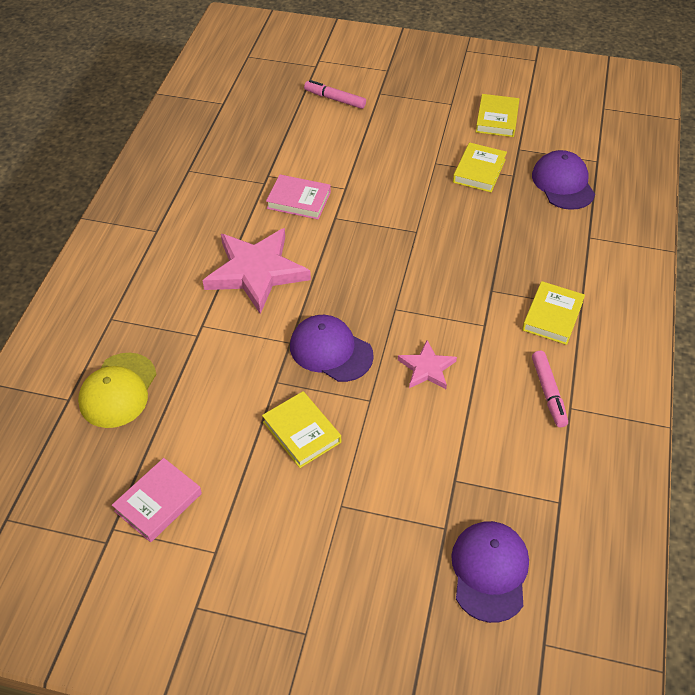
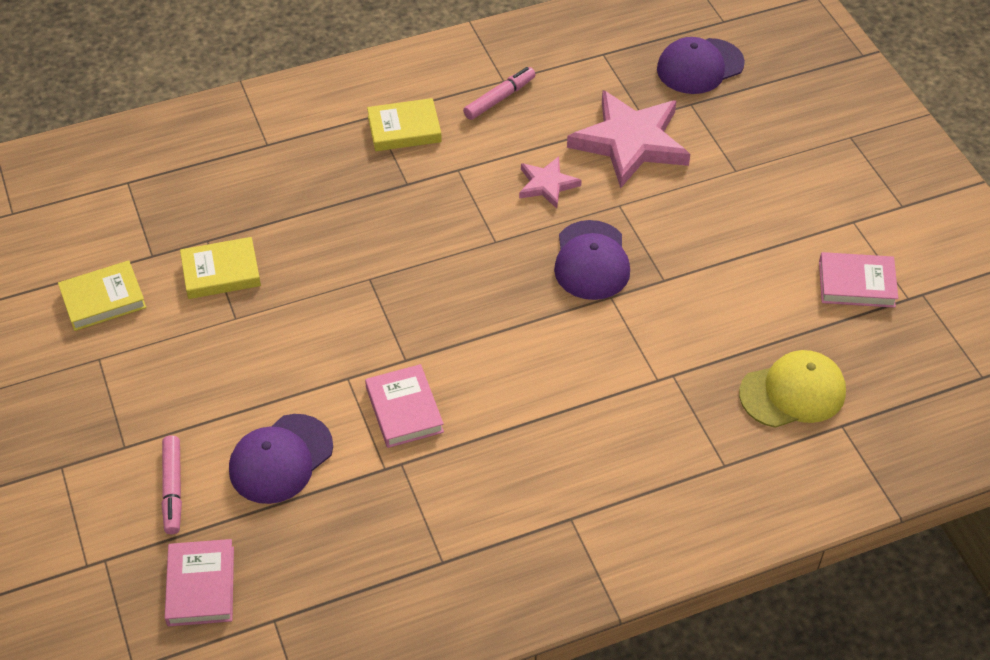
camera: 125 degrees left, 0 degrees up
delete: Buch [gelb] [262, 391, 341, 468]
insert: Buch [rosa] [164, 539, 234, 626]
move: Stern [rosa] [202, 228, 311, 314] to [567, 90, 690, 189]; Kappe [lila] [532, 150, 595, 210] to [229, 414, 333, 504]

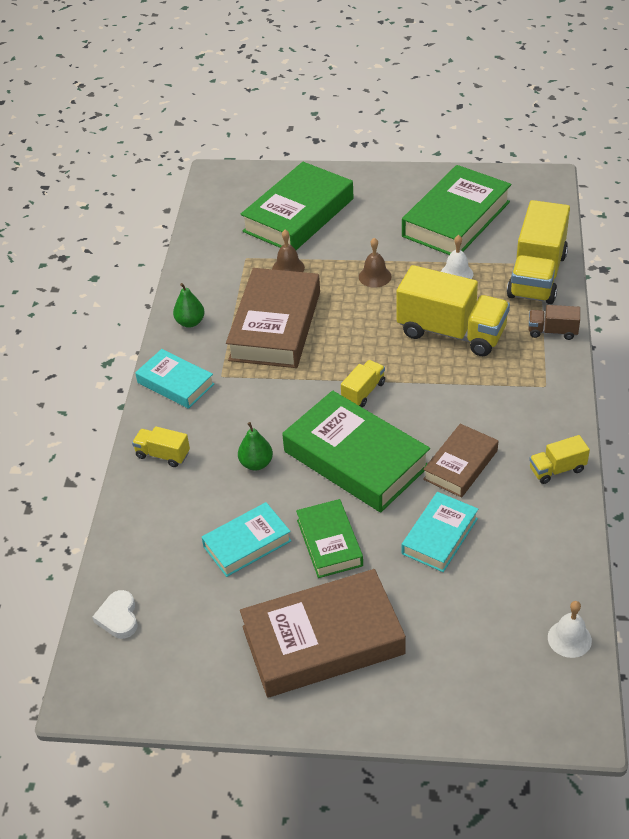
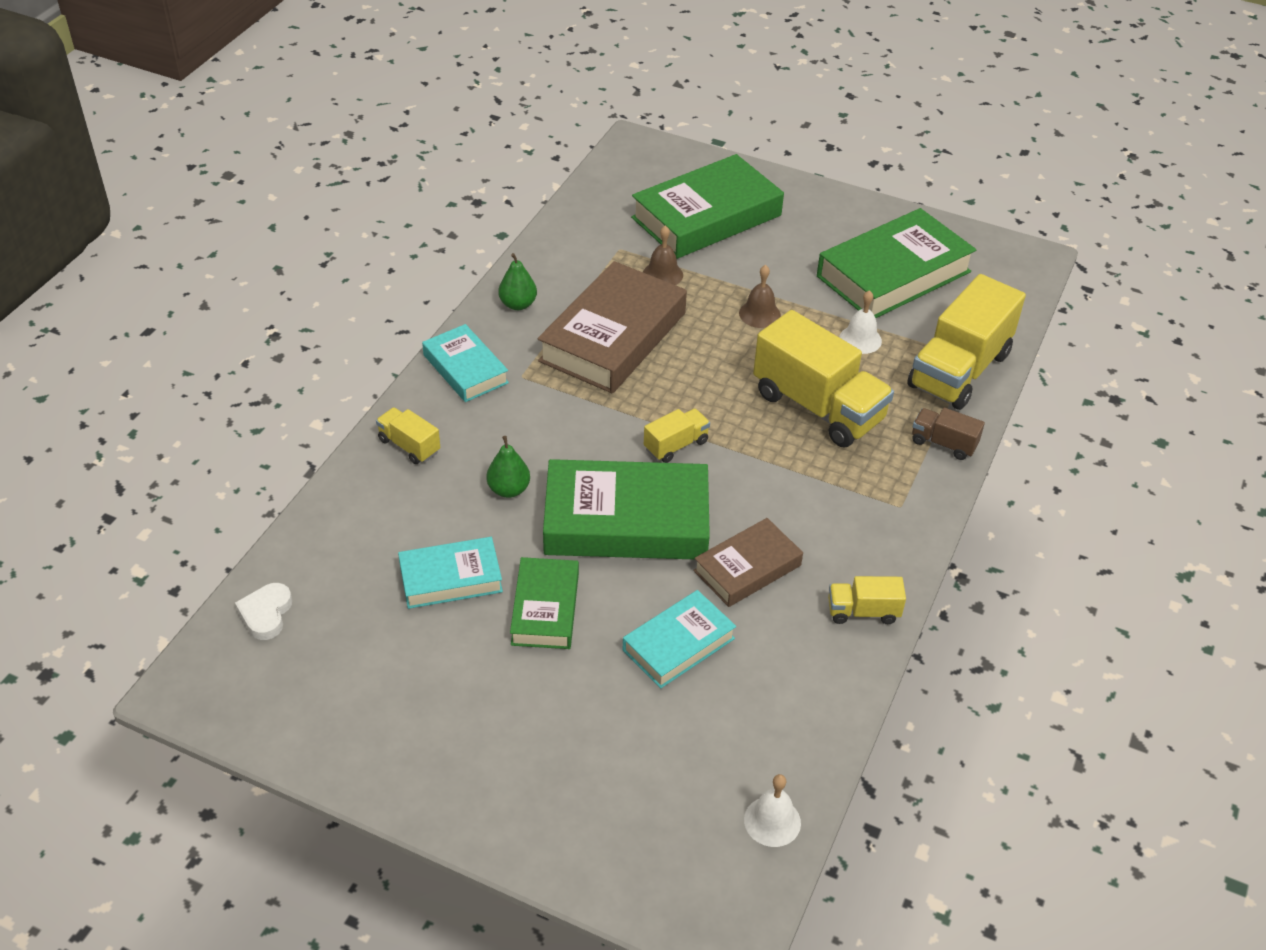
camera: 15 degrees right, 0 degrees up
delete: Buch [braun] [240, 569, 406, 698]
rotate: Buch [grün] [282, 390, 430, 512] = [543, 459, 710, 559] 60 degrees counterclockwise

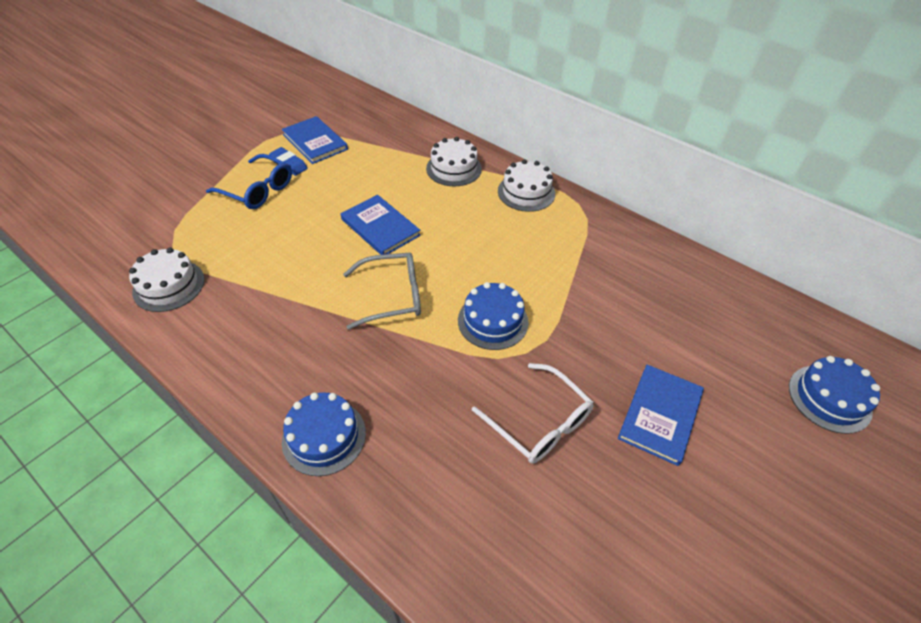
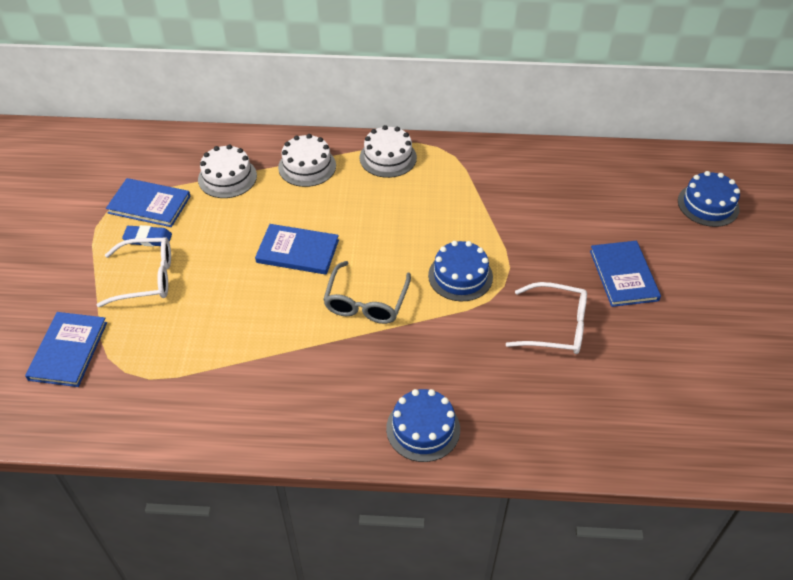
camera: 35 degrees left, 0 degrees up
insert: Buch [blau] [25, 312, 107, 387]
move: Kuchen [weiß] [129, 248, 205, 312] to [198, 144, 257, 198]
recolor: Brille [blau] [206, 154, 292, 209] to Brille [weiß] [96, 238, 171, 307]
rotate: Brille [grau] [343, 253, 421, 330] = [323, 261, 411, 324] 150 degrees clockwise

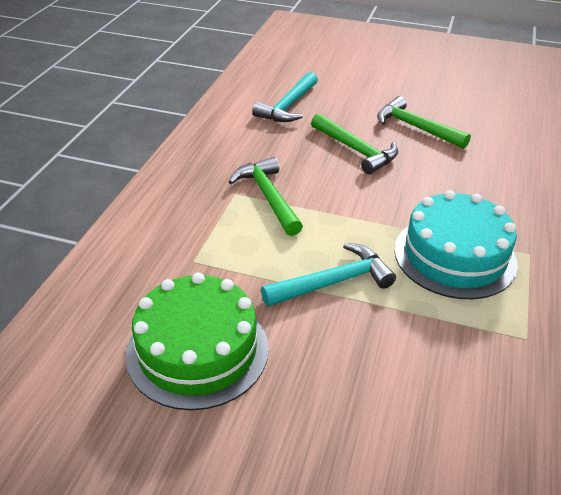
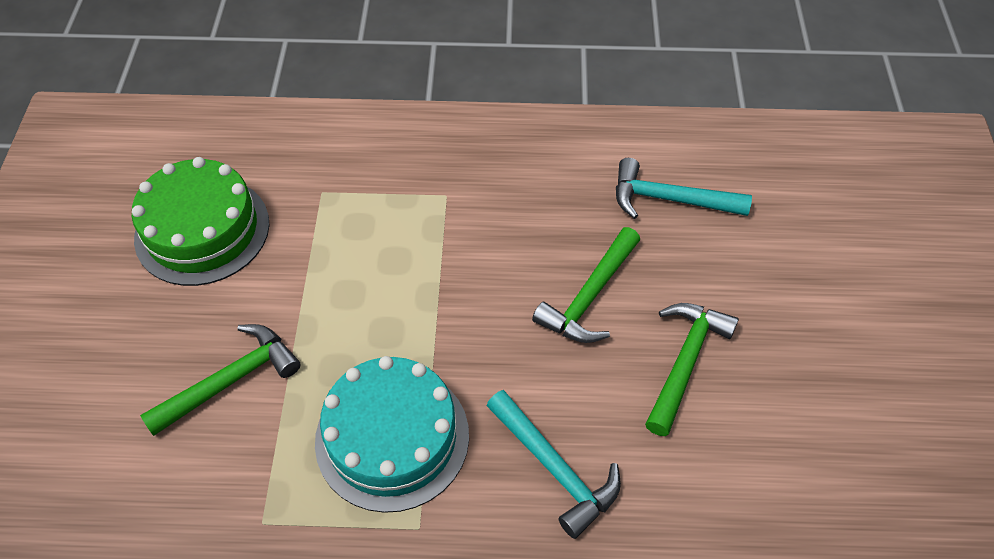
camera: 75 degrees right, 15 degrees up
move: Hammer [grün] [228, 157, 303, 236] to [140, 324, 301, 436]; Hammer [türkis] [261, 243, 396, 307] to [487, 390, 621, 539]

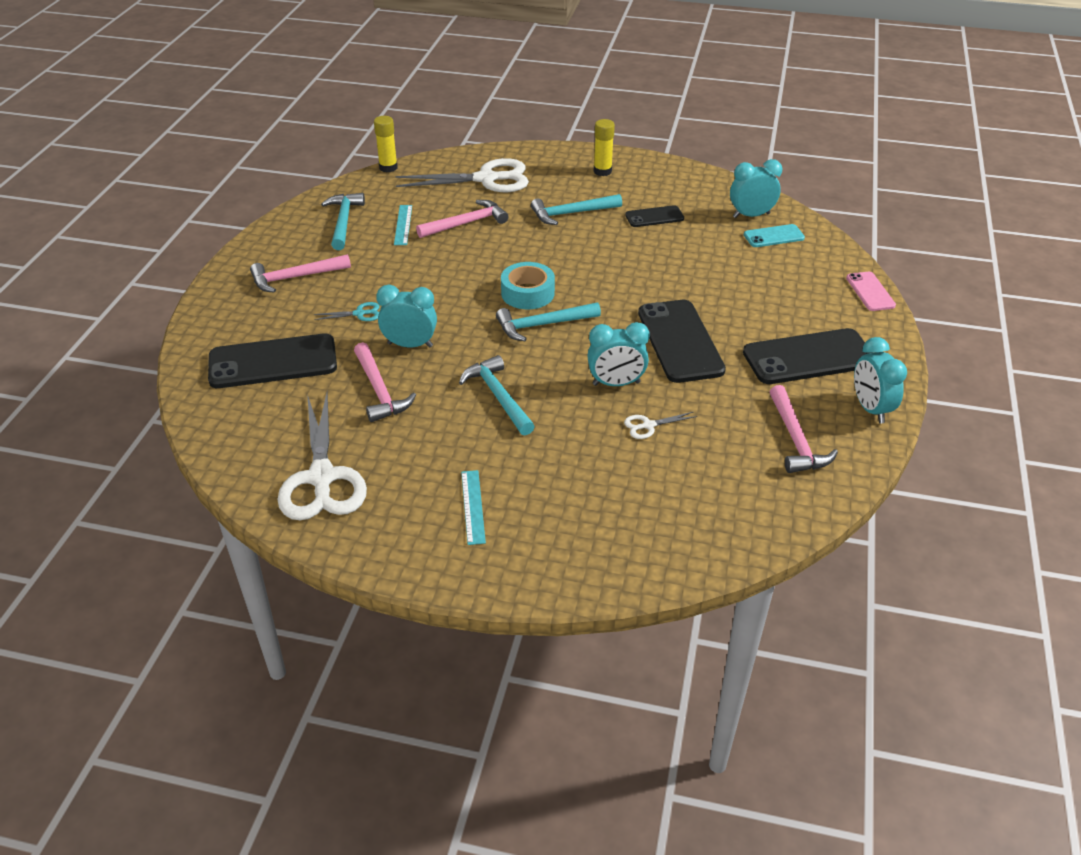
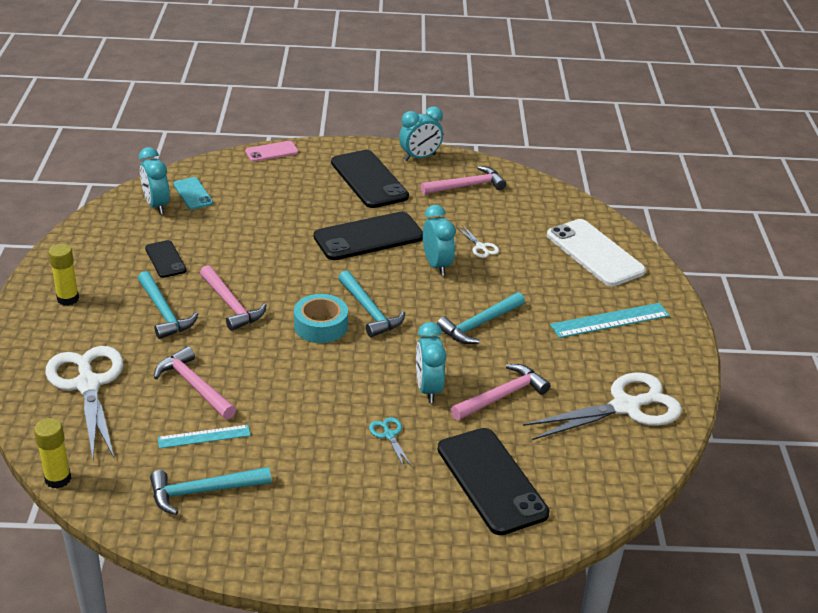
camera: 105 degrees left, 5 degrees down
insert: Handy [weiß] [547, 219, 646, 286]
move: Hammer [rosa] [250, 254, 351, 293] to [200, 265, 267, 331]
resize: Lineal [türkis] [461, 470, 486, 545] = [550, 303, 670, 338] x1.57

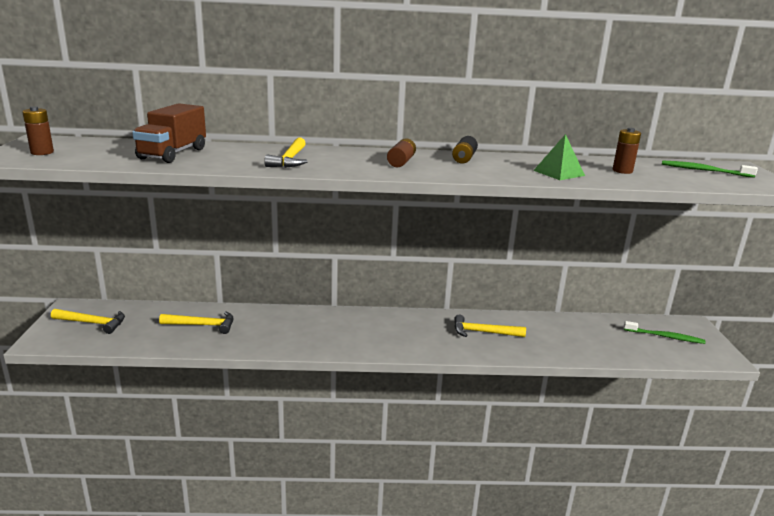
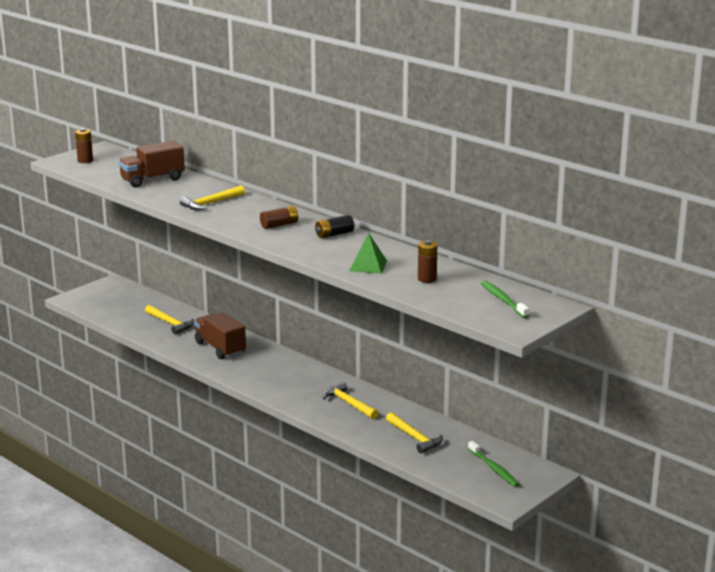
camera: 45 degrees right, 0 degrees up
insert: Lastwagen [braun] [194, 312, 246, 359]
move: Hammer [gelb] [51, 309, 125, 334] to [386, 412, 443, 454]

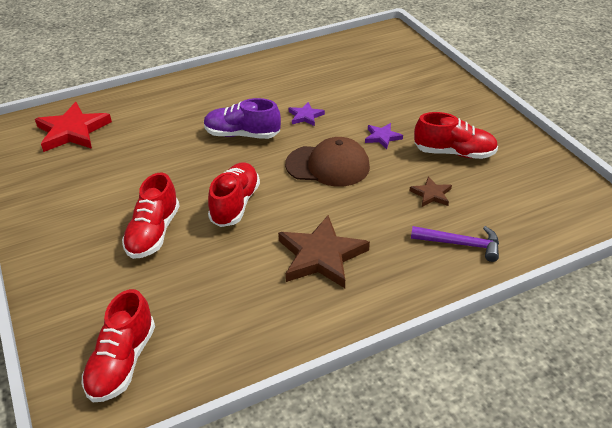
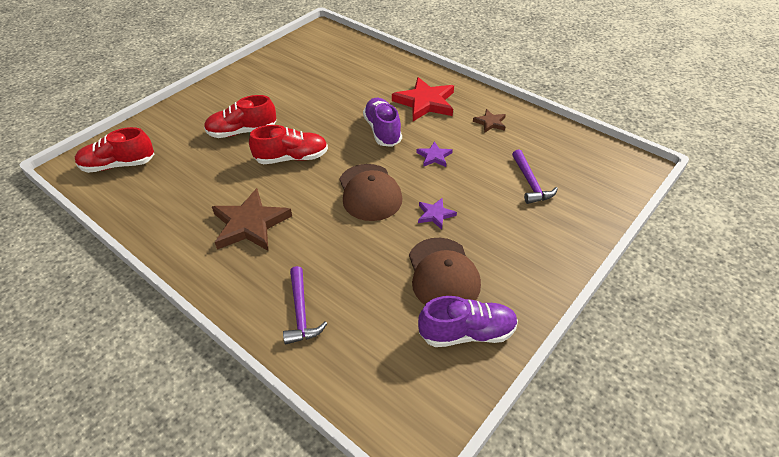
camera: 65 degrees right, 5 degrees up
insert: Schuh [lila] [418, 296, 518, 347]; Hammer [lila] [512, 149, 558, 204]
move: Stern [rot] [35, 102, 112, 152] to [392, 77, 454, 121]; Stern [braun] [409, 176, 452, 207] to [473, 109, 506, 133]
replace: Schuh [rot] [414, 112, 498, 159] to Kappe [braun] [409, 238, 481, 305]

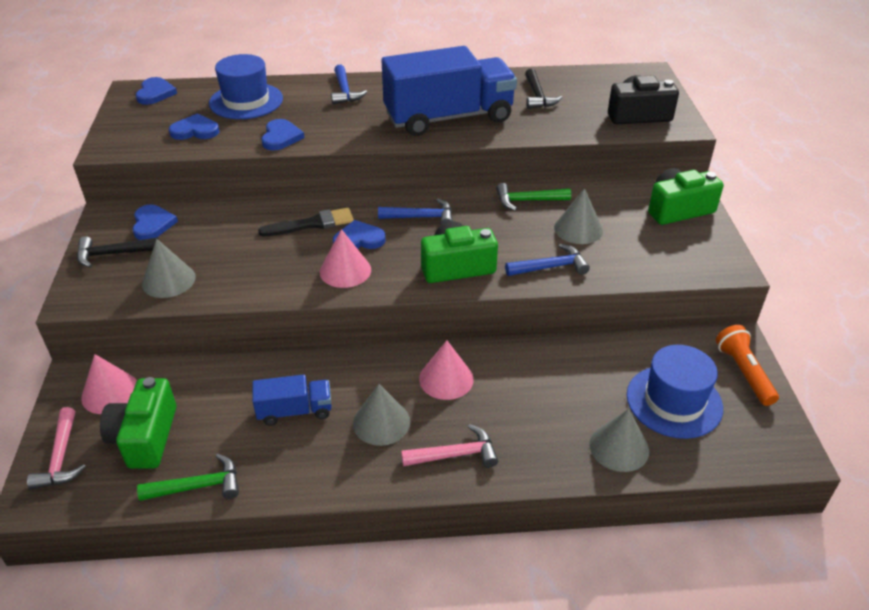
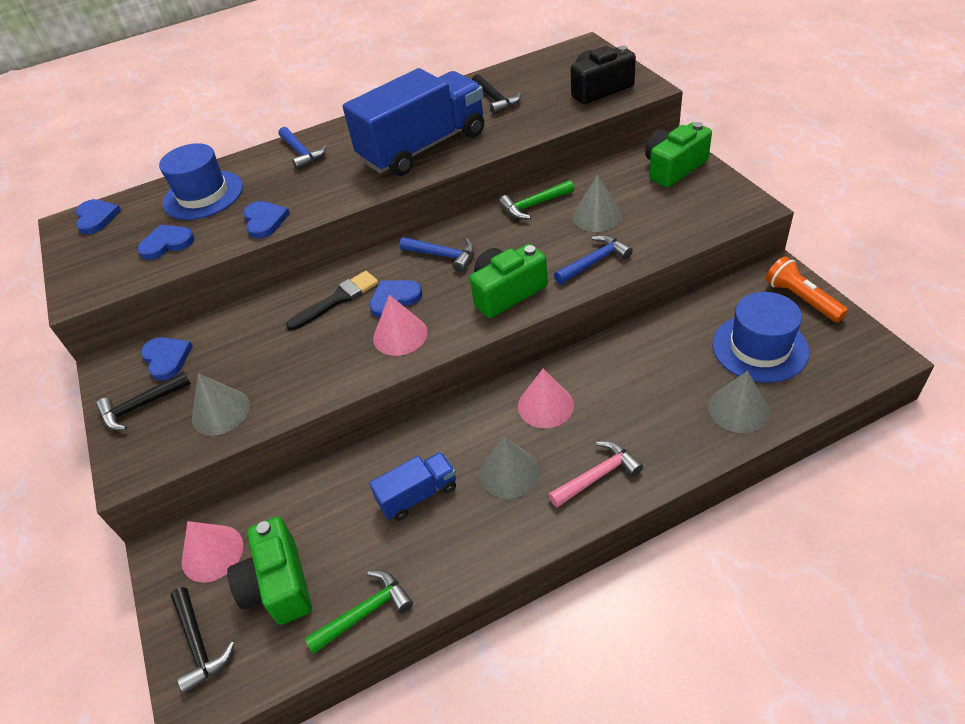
camera: 15 degrees left, 5 degrees up
recolor: Hammer [rosa] [27, 407, 86, 490] to Hammer [schwarz] [170, 587, 235, 694]
rotate: Hammer [blau] [378, 198, 453, 225] = [399, 237, 475, 272] 45 degrees clockwise

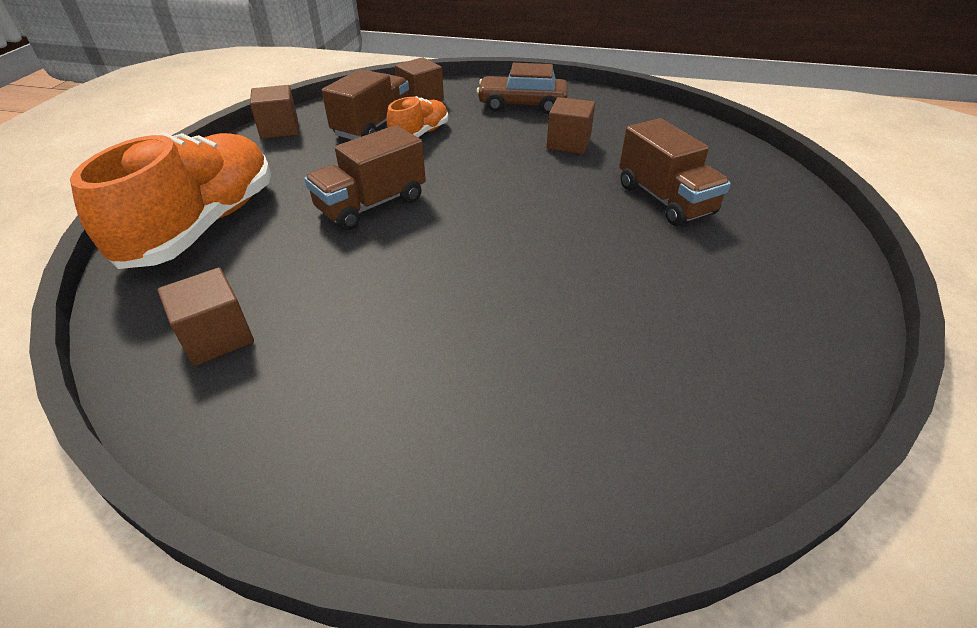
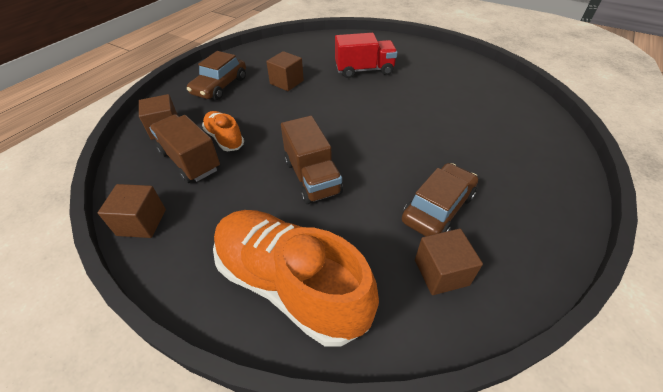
camera: 70 degrees left, 5 degrees up
insert: Auto [braun] [402, 163, 478, 236]
recolor: Lastwagen [braun] [619, 118, 731, 226] to Lastwagen [rot] [335, 33, 398, 78]

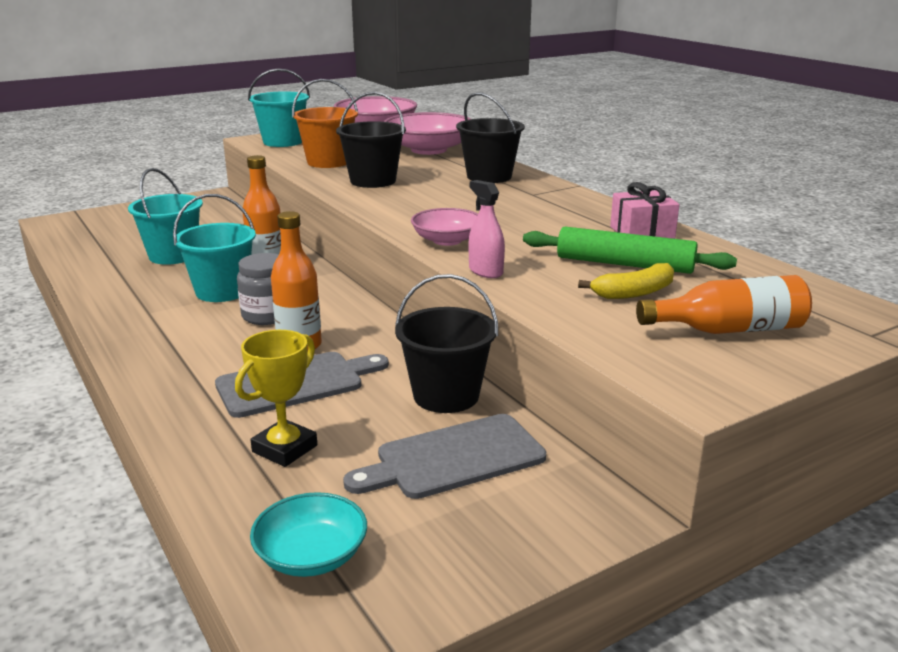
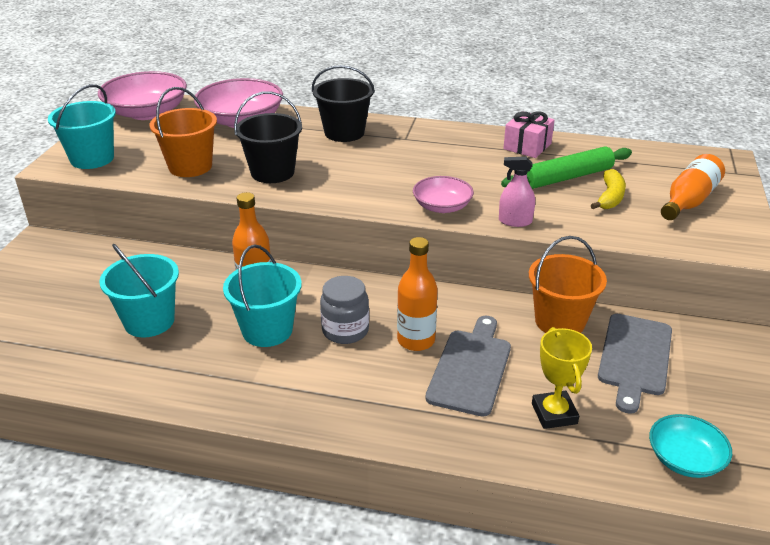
camera: 45 degrees left, 10 degrees up
recolor: Eimer [schwarz] [395, 274, 498, 413] to Eimer [orange] [529, 236, 607, 333]

